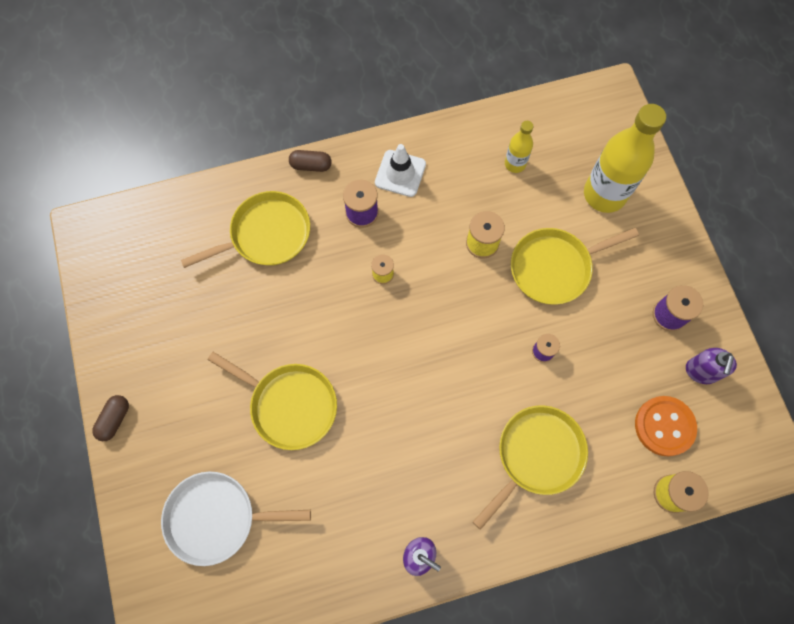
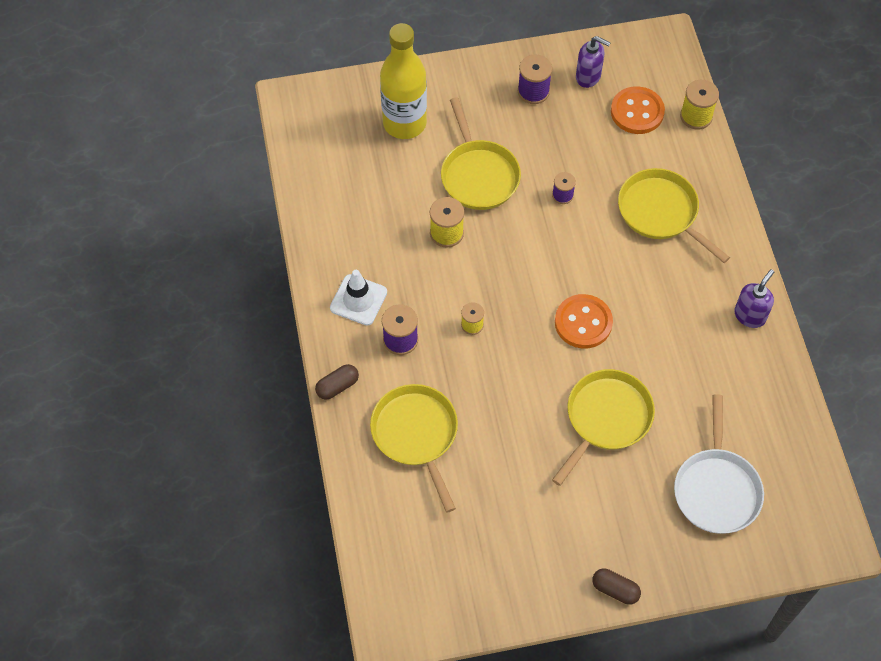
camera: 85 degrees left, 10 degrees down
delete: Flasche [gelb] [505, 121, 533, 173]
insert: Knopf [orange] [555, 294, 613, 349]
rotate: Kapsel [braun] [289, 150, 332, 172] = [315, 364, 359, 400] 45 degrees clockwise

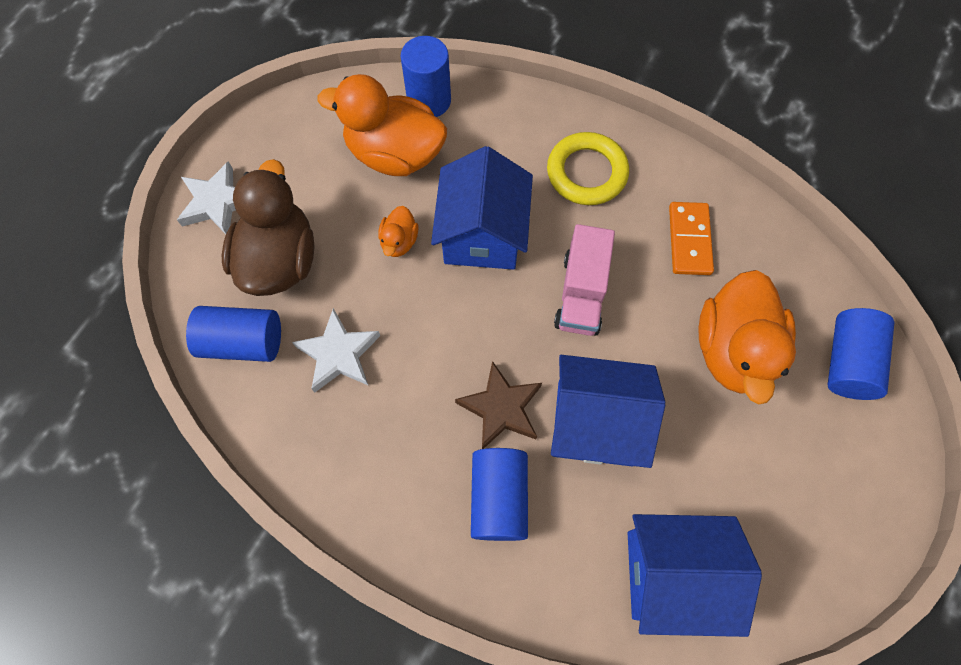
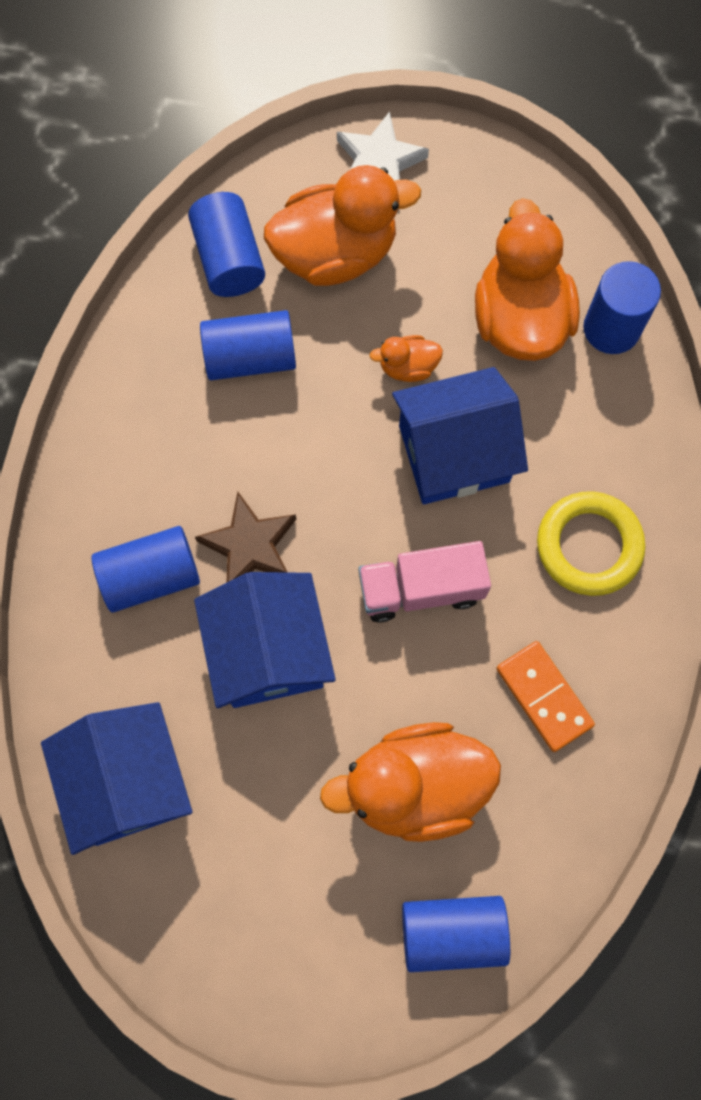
camera: 70 degrees right, 5 degrees up
replace: Stern [weiß] [292, 308, 380, 393] to Vollzylinder [blau] [200, 310, 296, 380]
recolor: Ente [braun] [222, 159, 315, 296] to Ente [orange] [264, 165, 421, 286]
rotate: Dominostein [orange] [669, 202, 714, 275] = [496, 641, 595, 752] 75 degrees clockwise

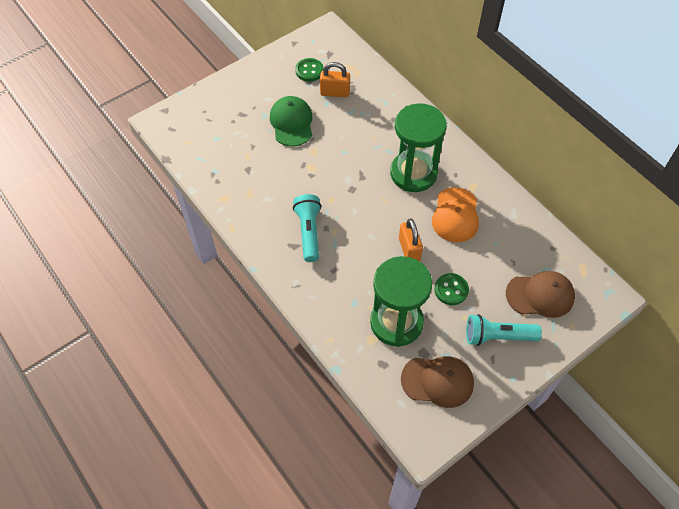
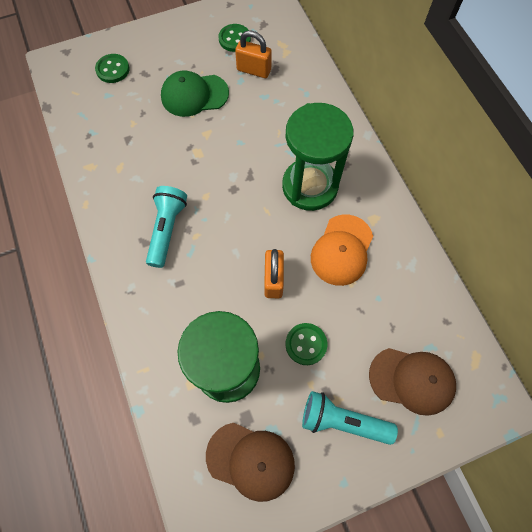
camera: 15 degrees right, 10 degrees up
insert: Knopf [grün] [95, 54, 130, 83]
rotate: Kappe [grün] [270, 96, 312, 146] = [161, 71, 229, 117] 105 degrees counterclockwise

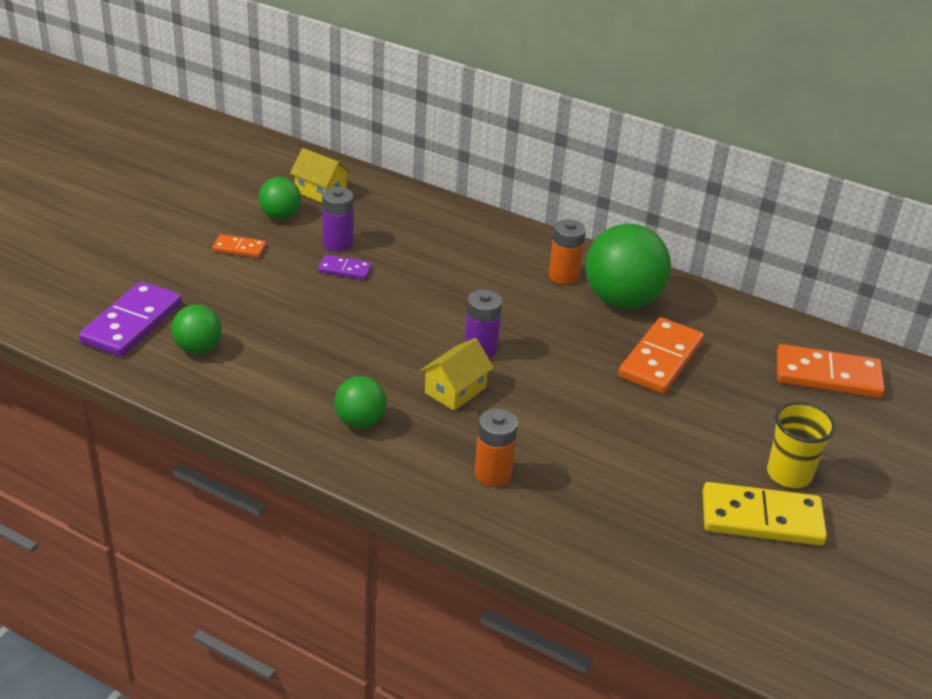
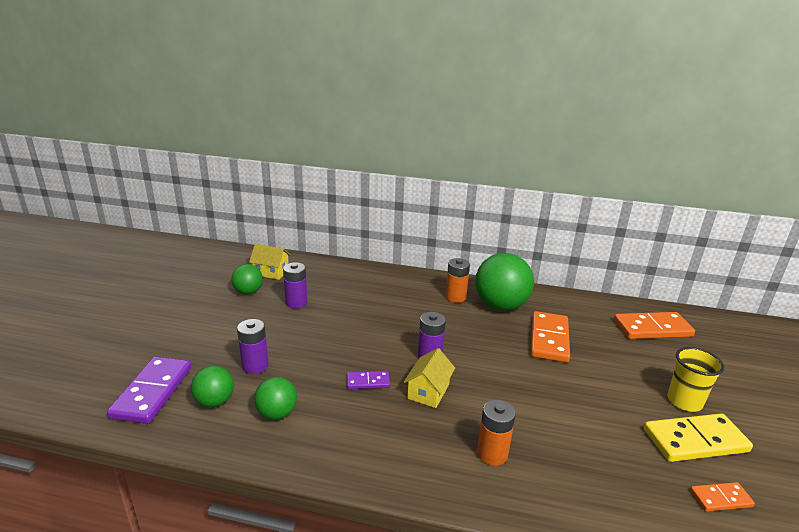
camera: 15 degrees left, 10 degrees down
insert: Batterie [lila] [237, 319, 269, 374]
move: Dominostein [orange] [212, 235, 266, 258] to [690, 482, 755, 512]; Dominostein [lila] [318, 255, 372, 280] to [347, 371, 390, 389]; Ball [grün] [334, 376, 387, 429] to [254, 377, 297, 420]

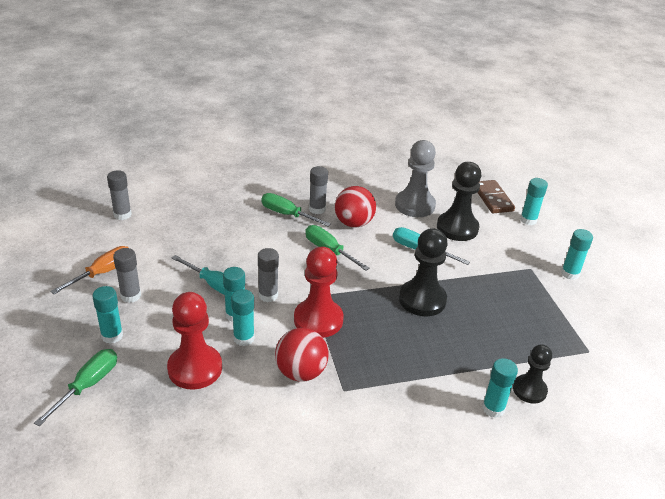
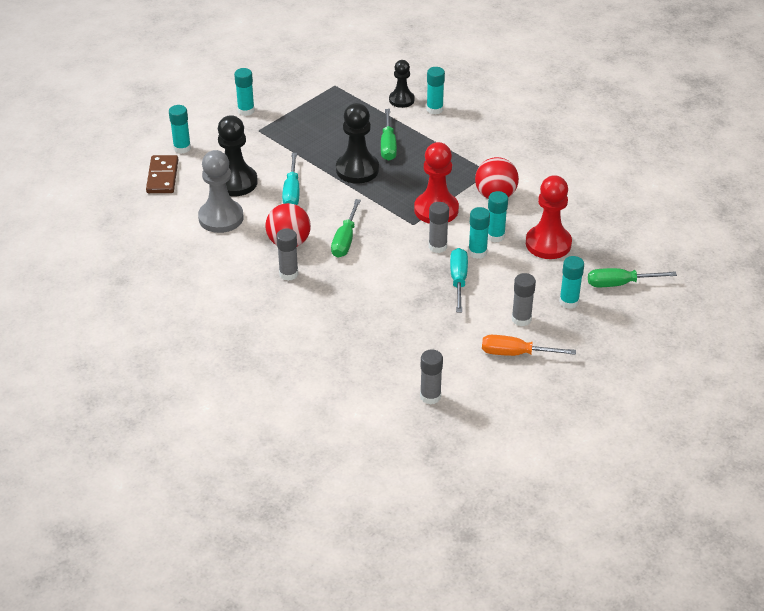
camera: 120 degrees left, 5 degrees up
move: Schraubenzieher [grün] [261, 193, 331, 226] to [381, 109, 397, 161]
rotate: Dominostein [braun] [477, 180, 515, 213] = [146, 155, 178, 193] 45 degrees counterclockwise

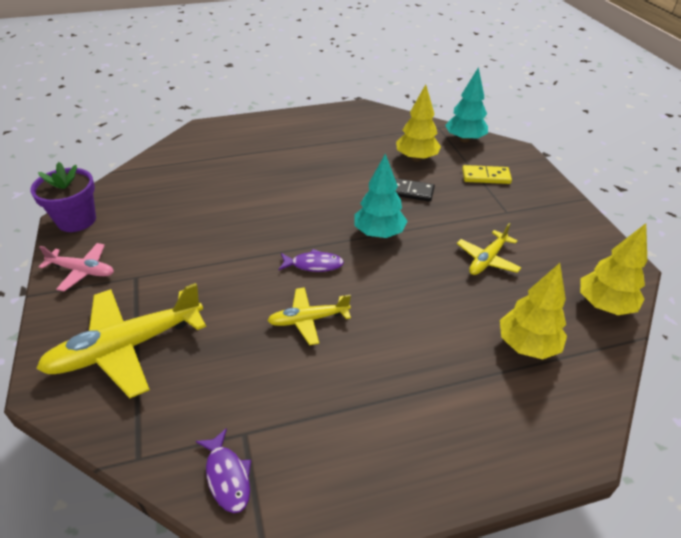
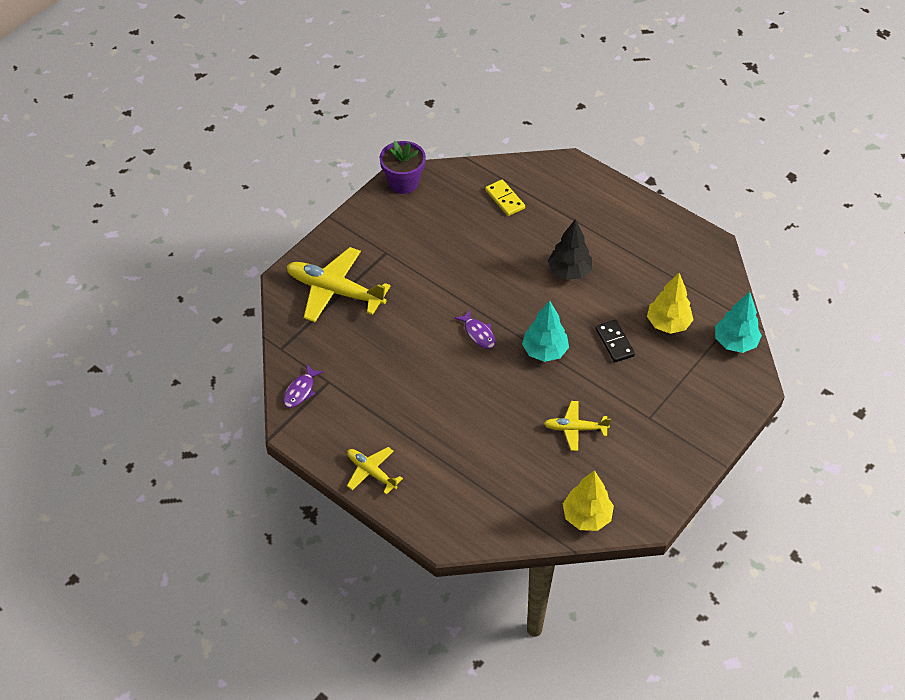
camera: 55 degrees right, 10 degrees up
delete: Flugzeug [rosa] [39, 243, 114, 291]; Baum [gelb] [500, 263, 567, 359]
insert: Baum [schwarz] [548, 219, 592, 280]
move: Flugzeug [gelb] [267, 287, 351, 345] to [347, 447, 403, 495]; Dominostein [gelb] [462, 165, 512, 184] to [485, 179, 525, 216]

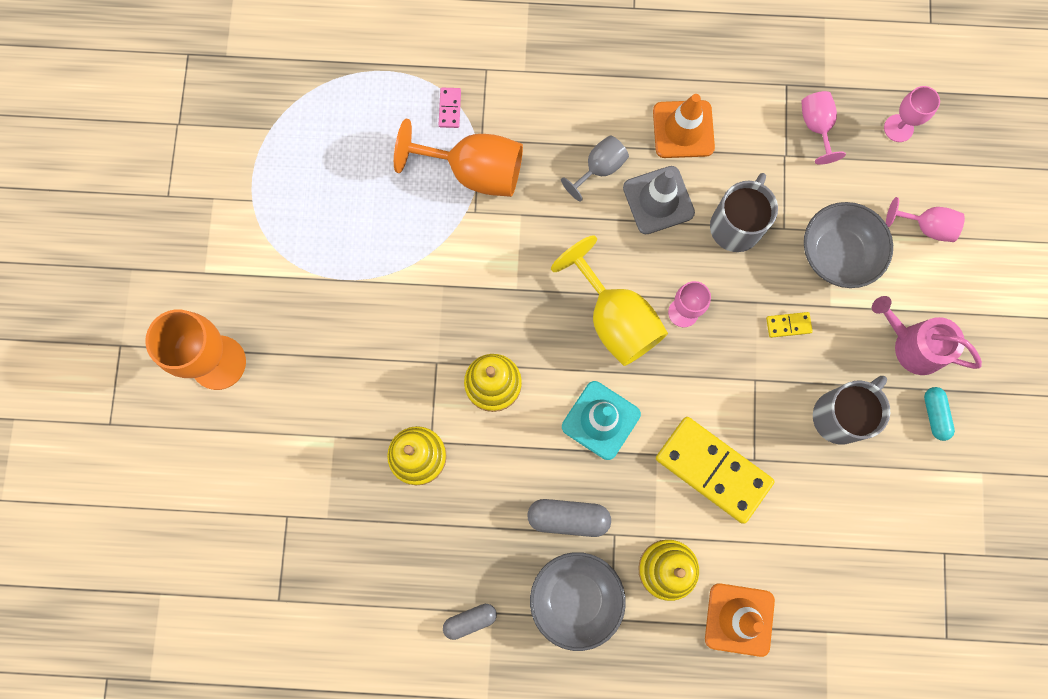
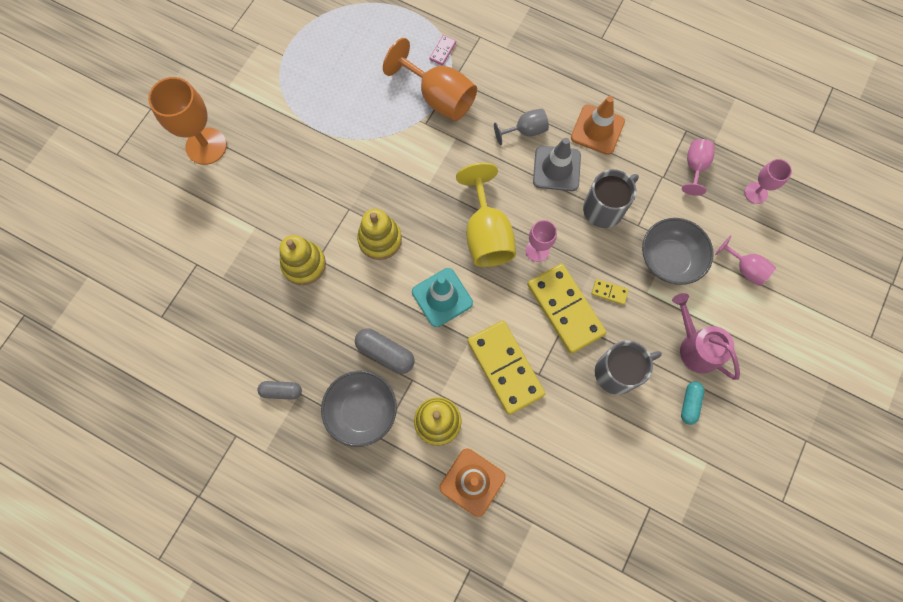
camera: 25 degrees right, 5 degrees down
insert: Dominostein [gelb] [527, 264, 606, 354]

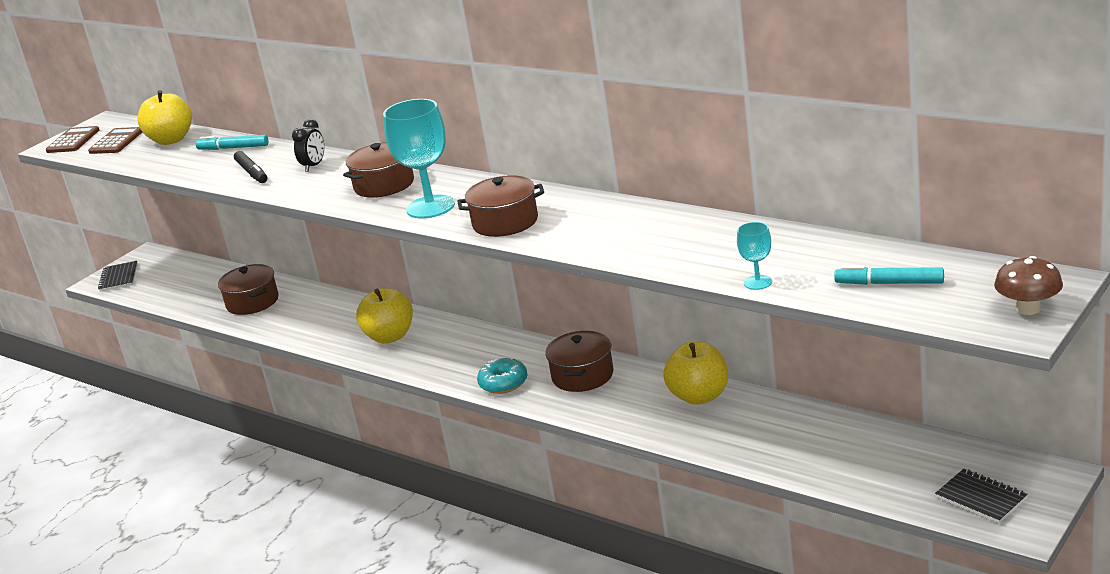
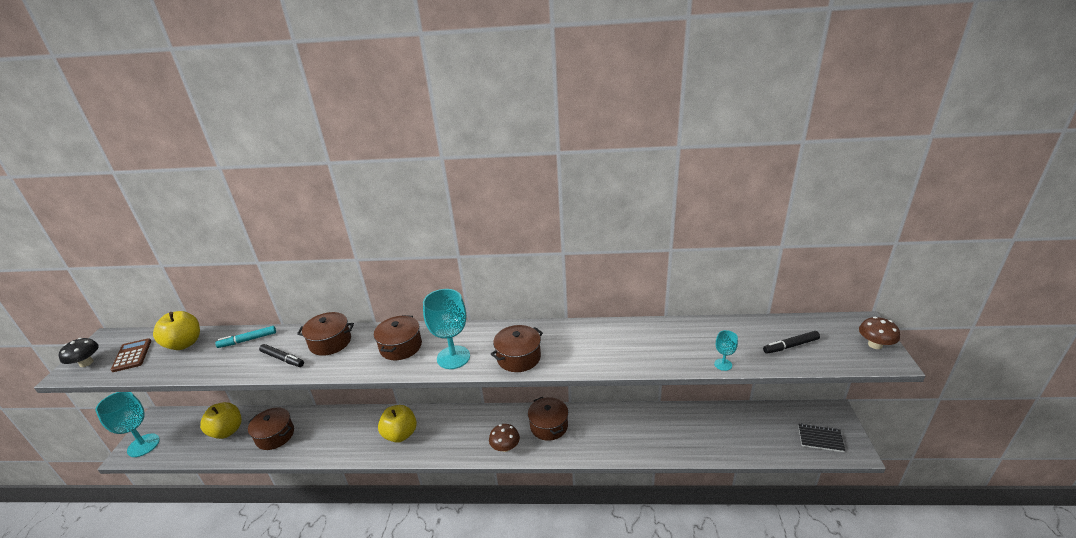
camera: 35 degrees left, 5 degrees up
move: Apfel [gelb] [663, 342, 728, 405] to [200, 402, 242, 439]
replace: Taschenrechner [braun] [46, 126, 99, 153] to Pilz [schwarz] [59, 338, 99, 367]; Notizbuch [schwarz] [98, 261, 138, 292] to Kelch [türkis] [95, 392, 160, 457]; Wecker [schwarz] [292, 119, 324, 172] to Kochtopf [braun] [297, 312, 354, 356]; Donut [türkis] [477, 357, 528, 394] to Pilz [braun] [489, 424, 520, 452]
recolor: Filzstift [türkis] [834, 266, 944, 285] to Filzstift [schwarz] [763, 331, 820, 354]

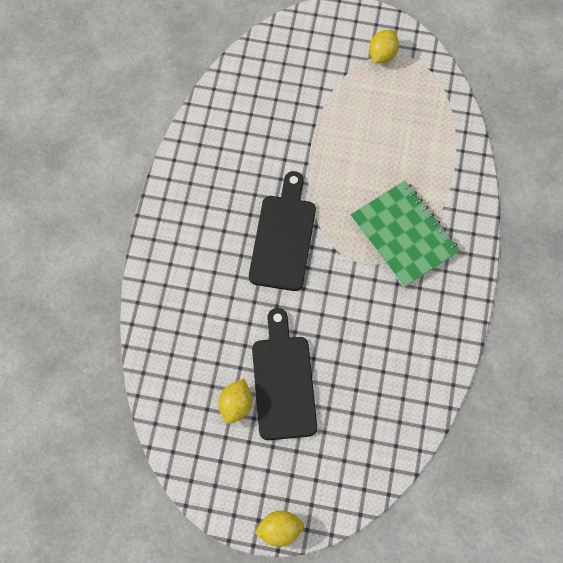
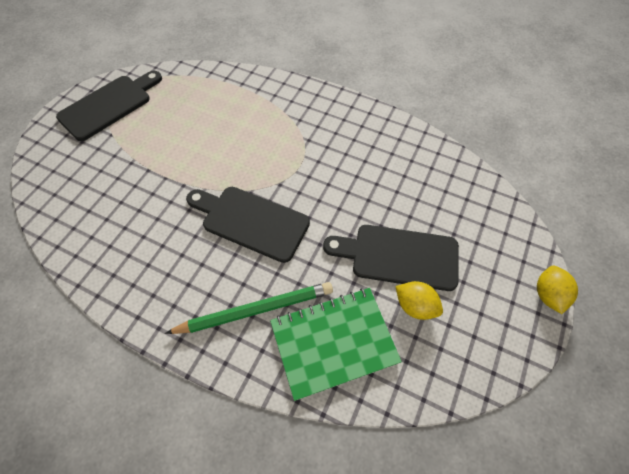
camera: 75 degrees left, 10 degrees down
insert: Bleistift [grün] [165, 282, 333, 334]
move: Notizbuch [grün] [351, 181, 460, 288] to [270, 288, 402, 401]
replace: Zitrone [gelb] [369, 30, 399, 63] to Schneidebrett [schwarz] [56, 71, 162, 141]

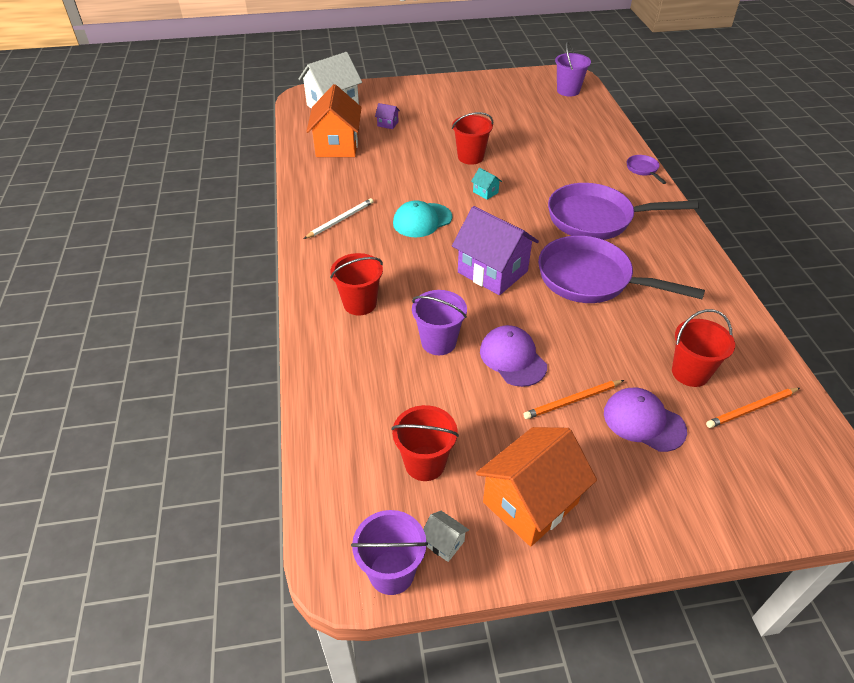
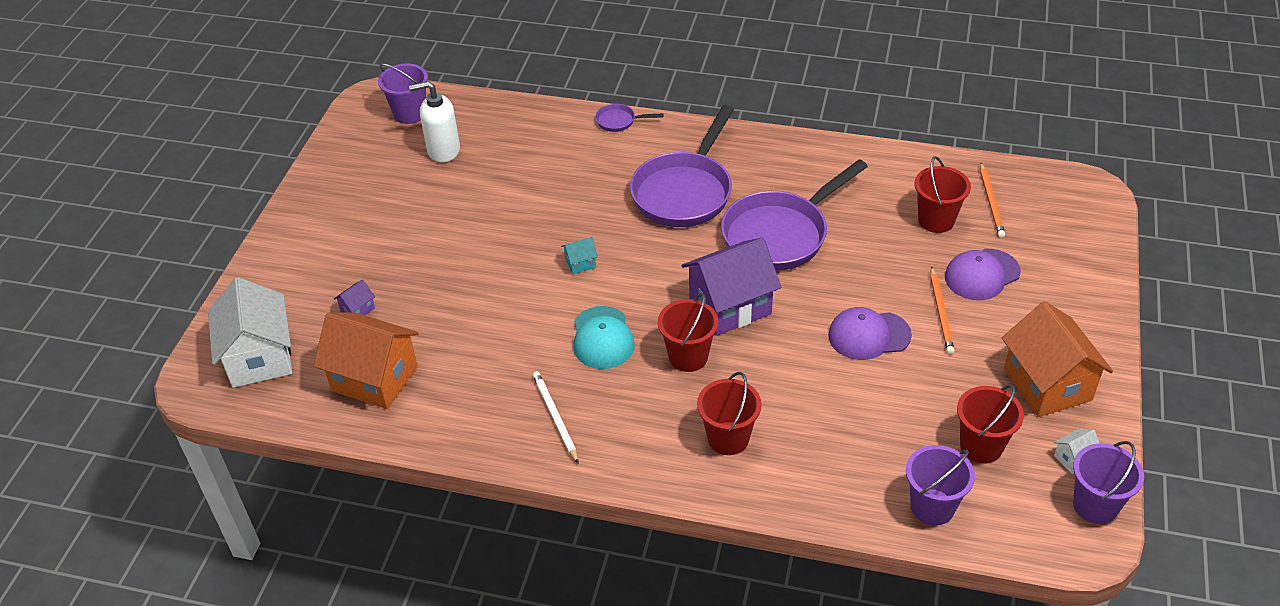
camera: 65 degrees left, 0 degrees up
insert: Seifenspender [weiß] [409, 81, 460, 162]
move: Eimer [lila] [412, 290, 467, 355] to [906, 445, 975, 525]; Eimer [rot] [452, 112, 493, 165] to [658, 293, 718, 372]

